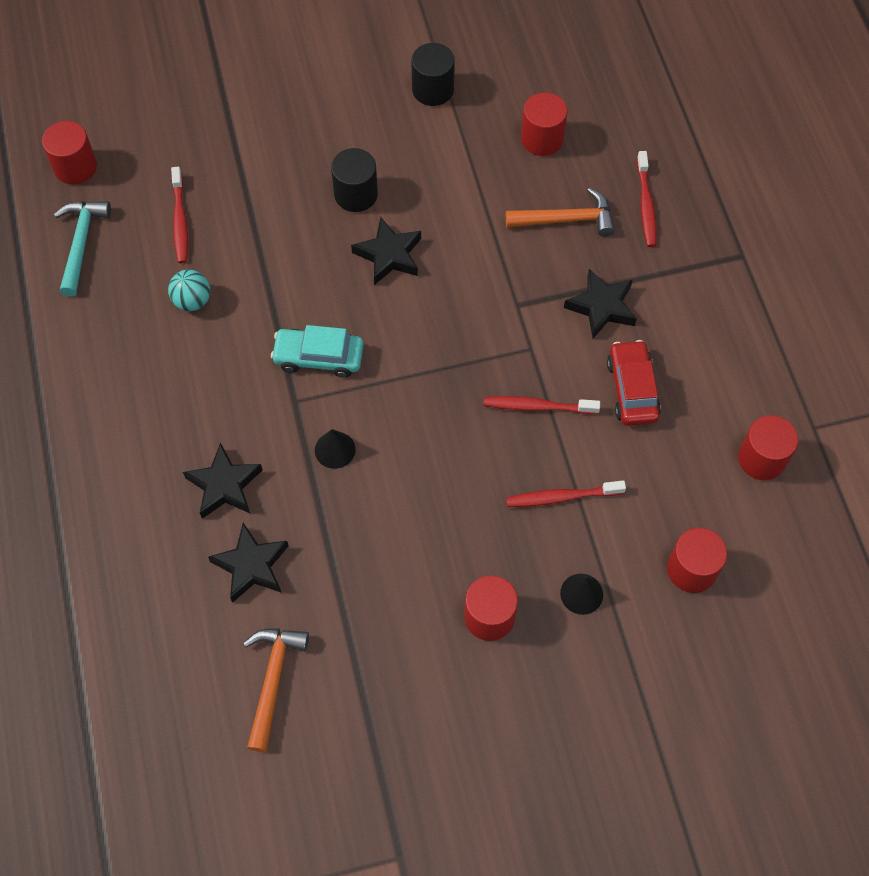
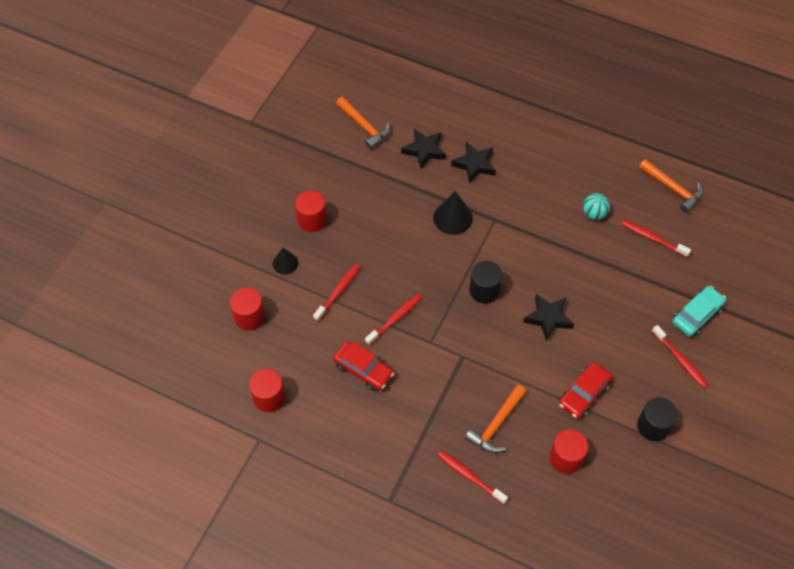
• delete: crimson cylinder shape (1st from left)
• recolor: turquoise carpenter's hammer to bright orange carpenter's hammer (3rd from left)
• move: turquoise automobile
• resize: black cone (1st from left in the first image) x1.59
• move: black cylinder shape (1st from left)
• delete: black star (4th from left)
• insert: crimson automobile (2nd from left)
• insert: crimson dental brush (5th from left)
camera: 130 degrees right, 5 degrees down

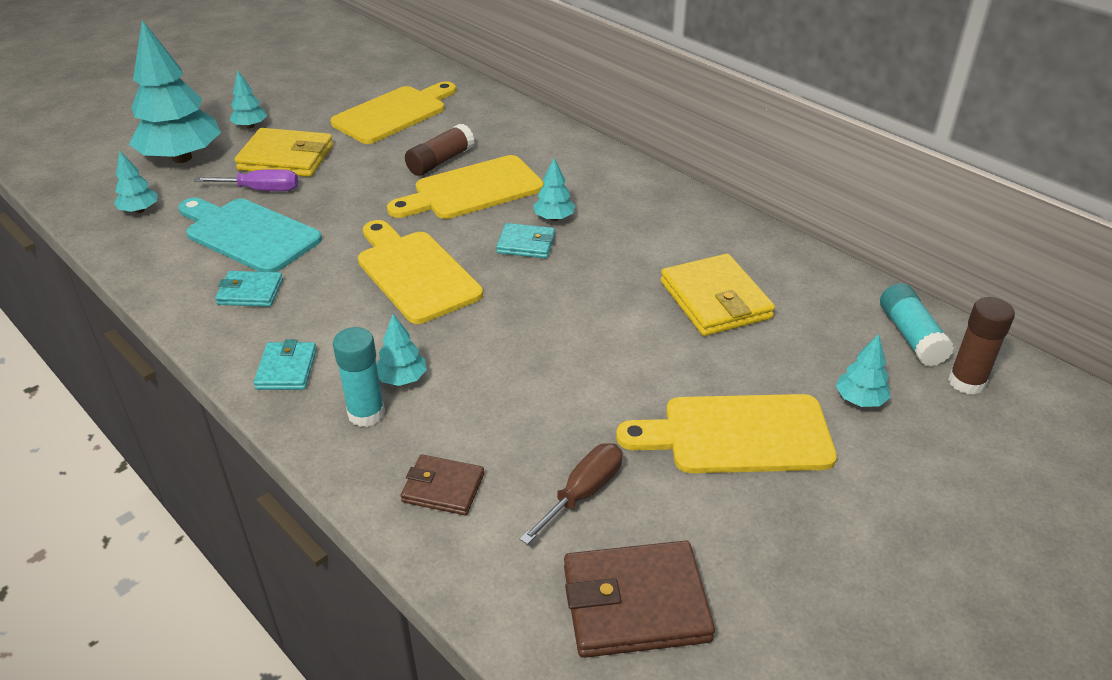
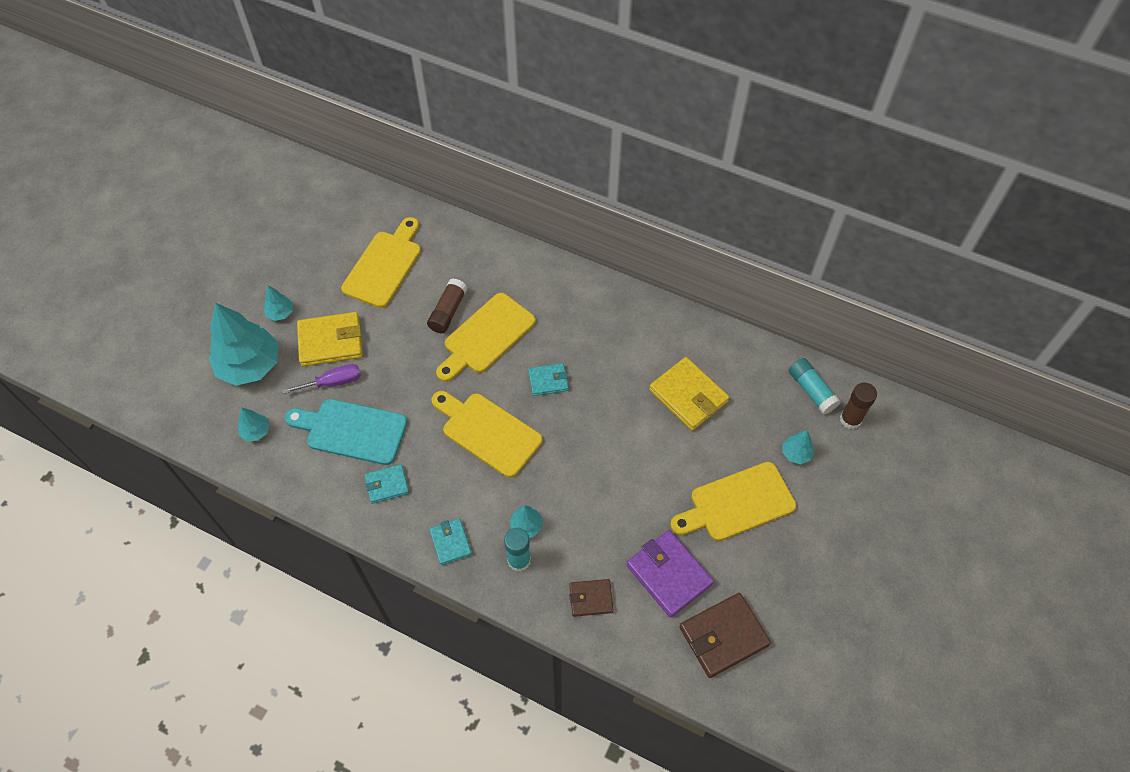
• replace: brown flat screwdriver to purple wallet
• delete: turquoise tree (5th from left)
camera: 20 degrees left, 20 degrees up

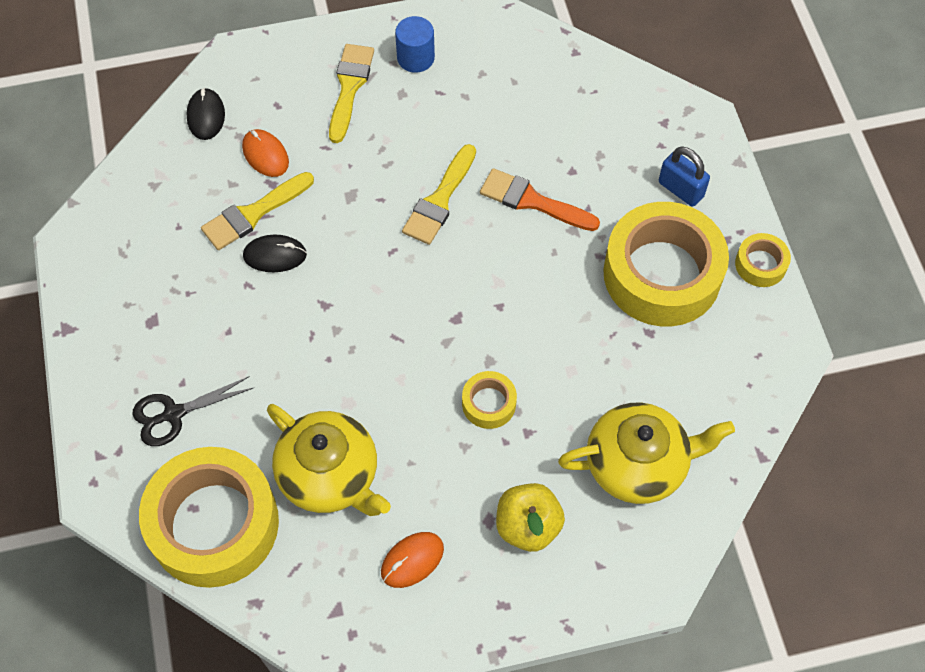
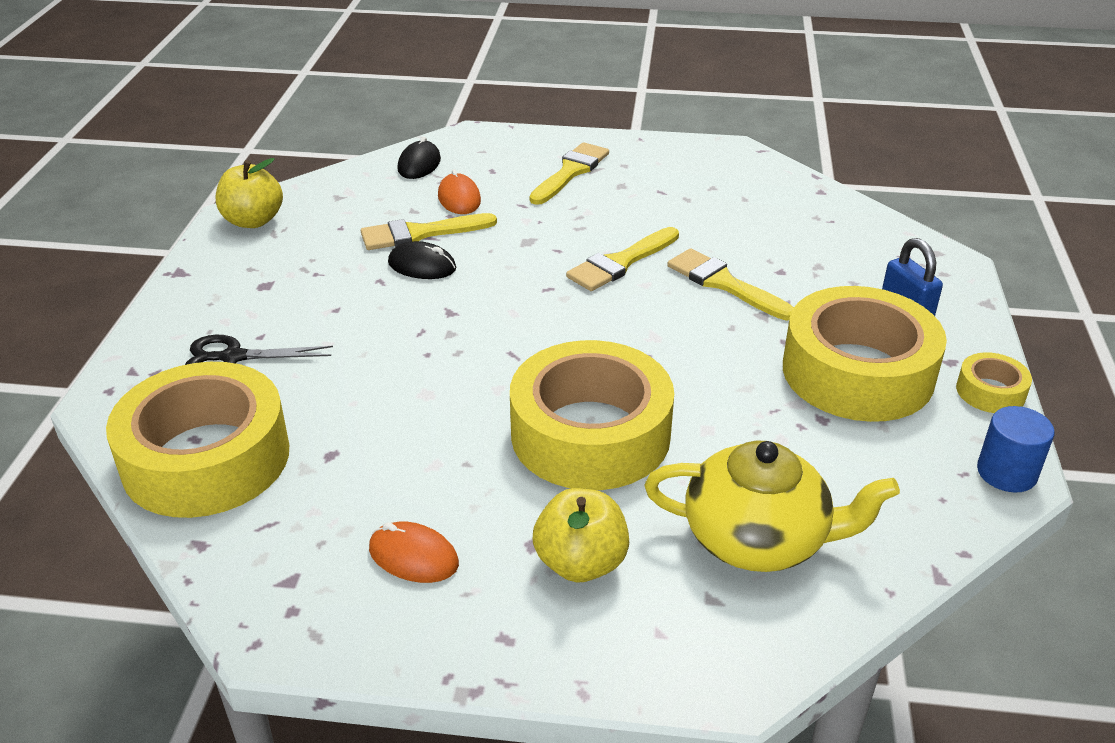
• delete: golden teapot (1st from left)
• rotate: bright orange computer mouse (2nd from left in the first image) 45 degrees clockwise
• move: cobalt cylinder shape
• resize: golden roll of tape (2nd from left) x2.28
• recolor: bright orange paintbrush to golden paintbrush (4th from left)
• insert: golden apple (1st from left)
camera: 20 degrees right, 25 degrees down

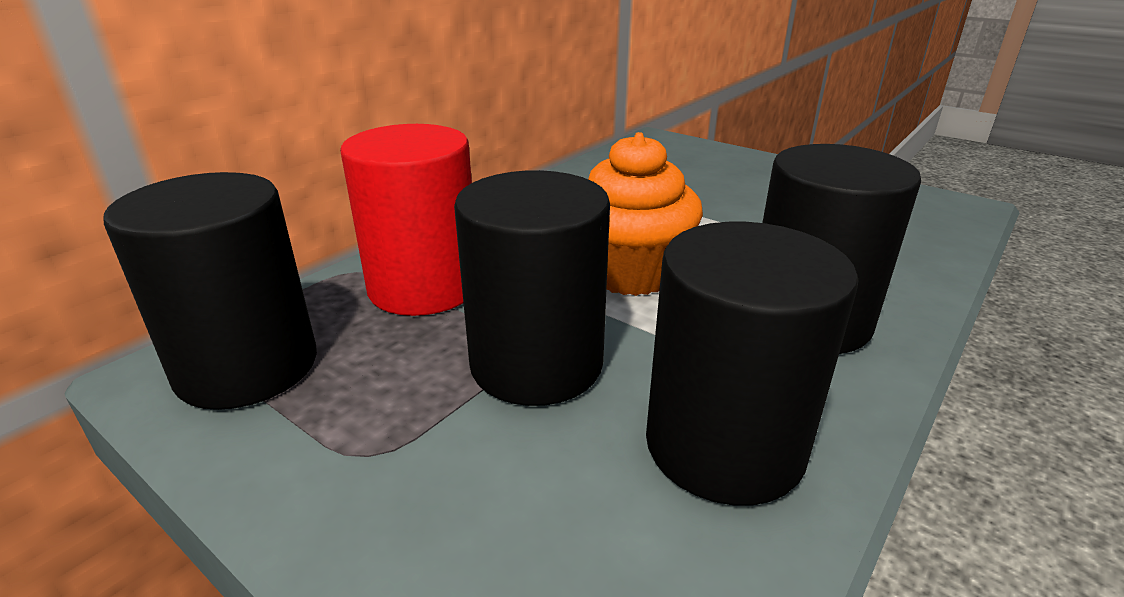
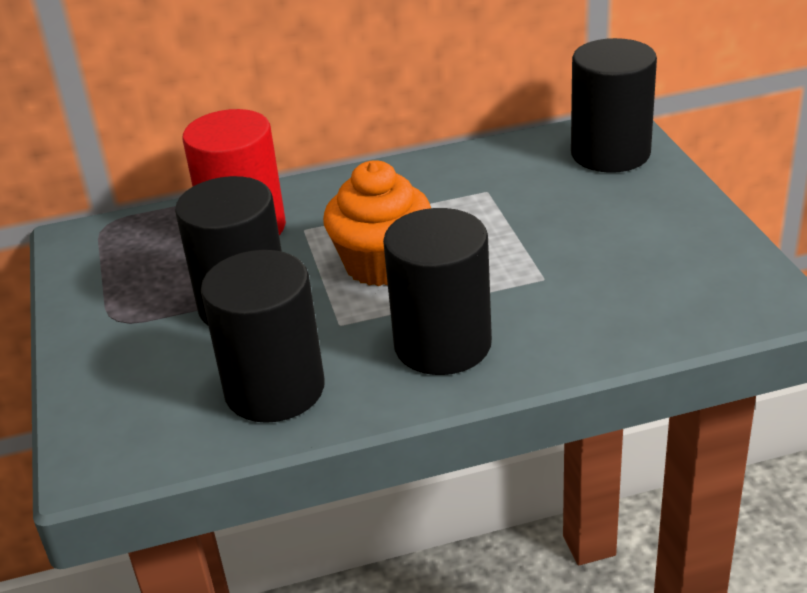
• move: black cylinder shape (1st from left in the first image) to black cylinder shape (4th from left)
camera: 40 degrees right, 5 degrees up

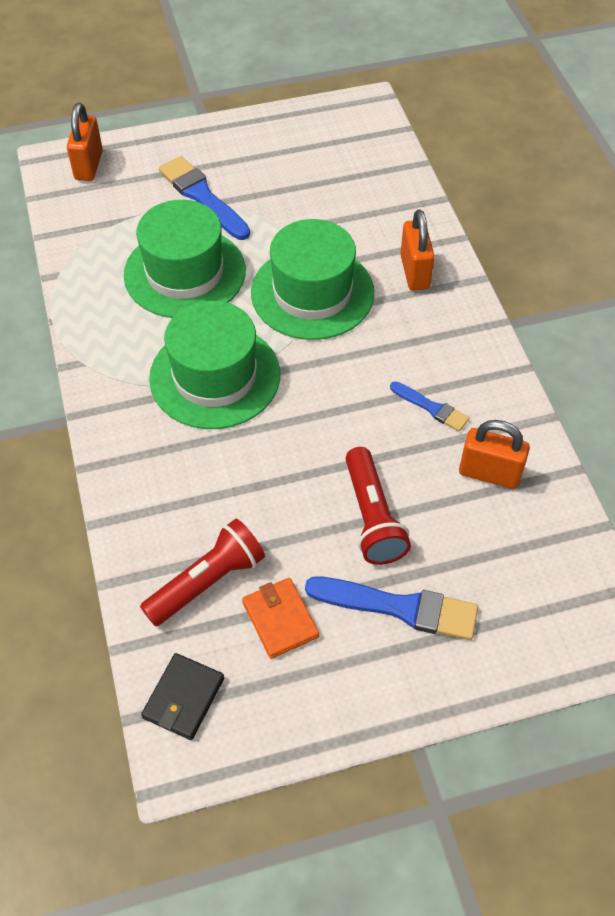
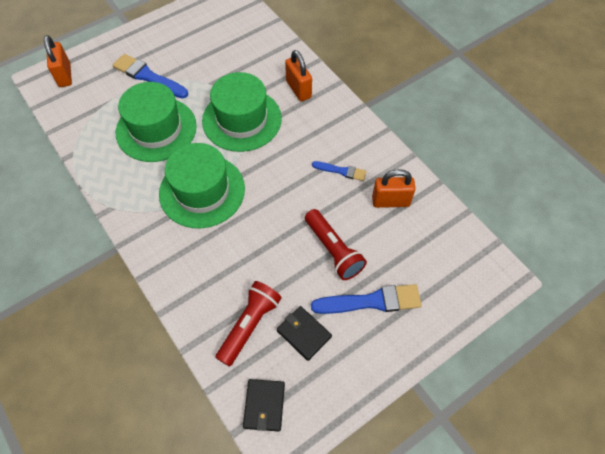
• recolor: bright orange wallet to black wallet (2nd from left)
camera: 20 degrees left, 5 degrees up

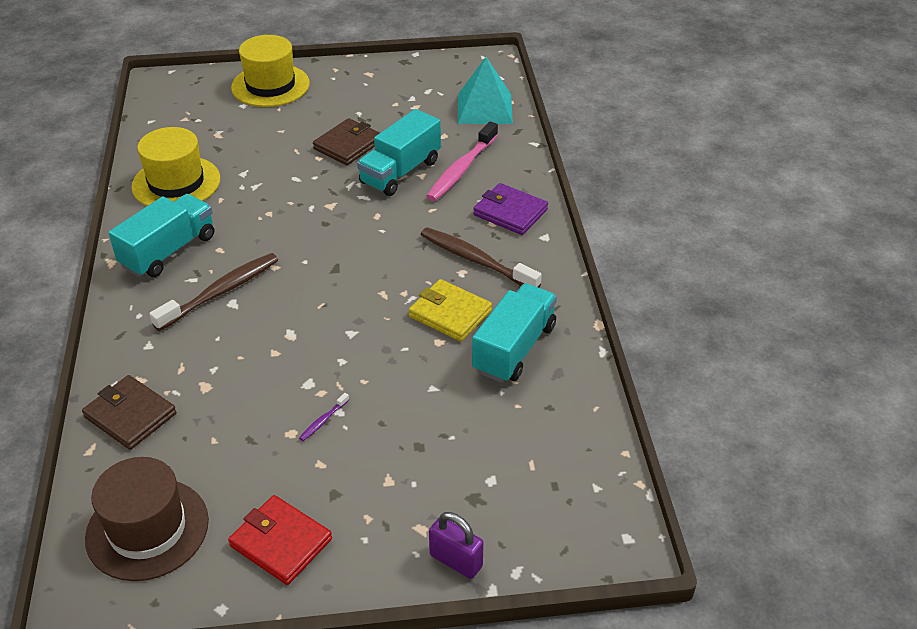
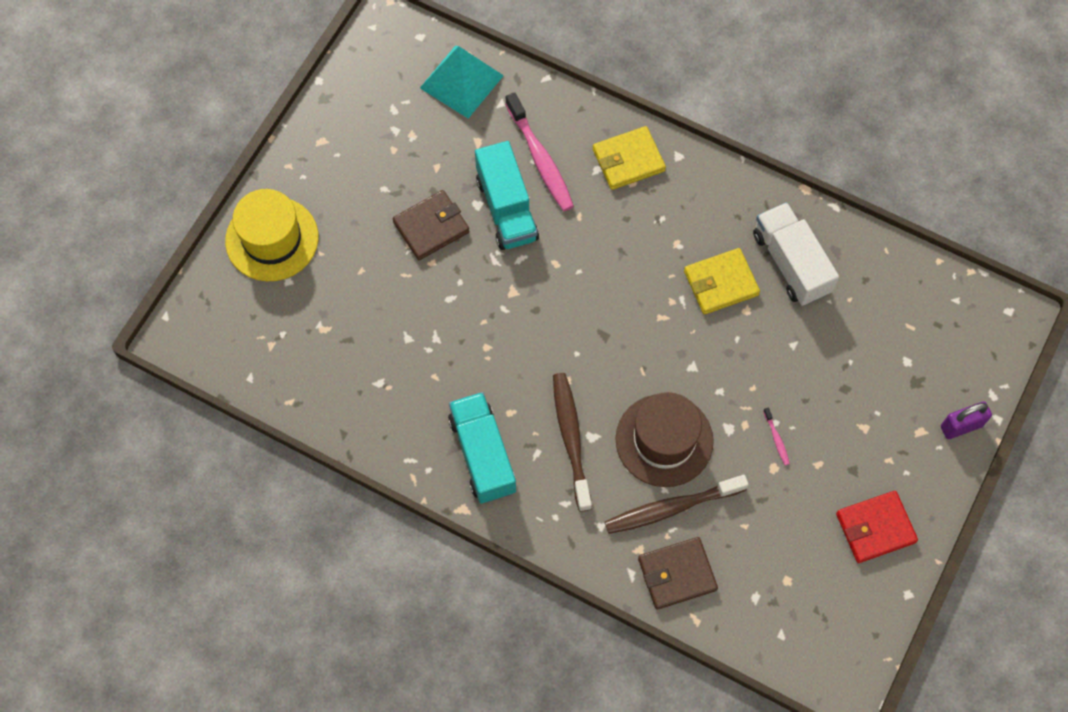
• move: brown tall hat
• delete: golden tall hat (1st from left)
• recolor: purple dental brush to rosy dental brush (2nd from left)
• rotate: brown wallet (2nd from left in the first image) 75 degrees clockwise
• move: brown dental brush (2nd from left)
• recolor: turquoise lorry (3rd from left) to snow-white lorry
• recolor: purple wallet to golden wallet (1st from left)
camera: 55 degrees left, 25 degrees up

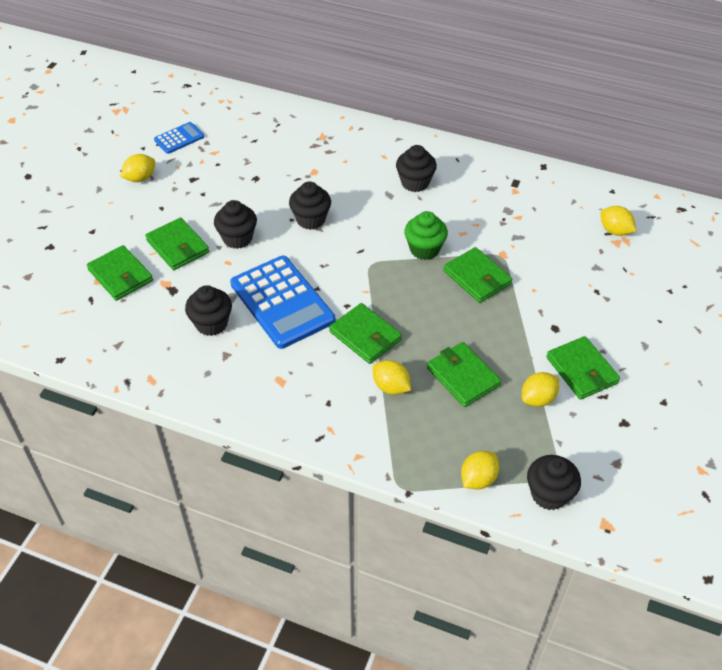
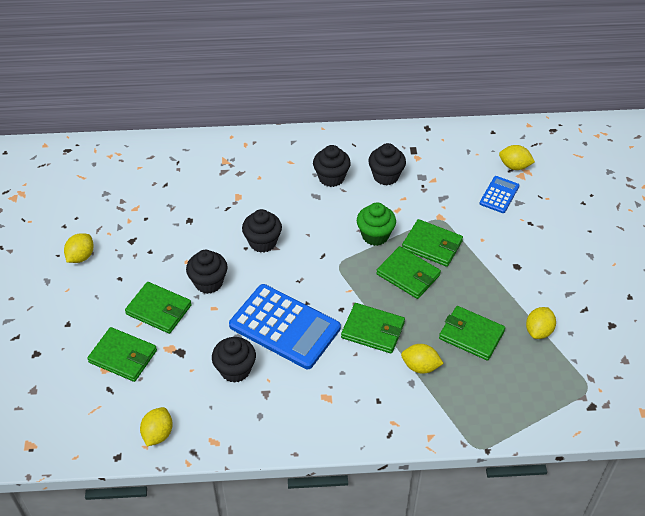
• move: cobalt calculator (1st from left in the first image) to cobalt calculator (2nd from left)
• move: golden citrus fruit (3rd from left in the first image) to golden citrus fruit (2nd from left)
• move: black cupcake (5th from left)
• move: emerald wallet (6th from left in the first image) to emerald wallet (4th from left)
camera: 25 degrees left, 0 degrees up

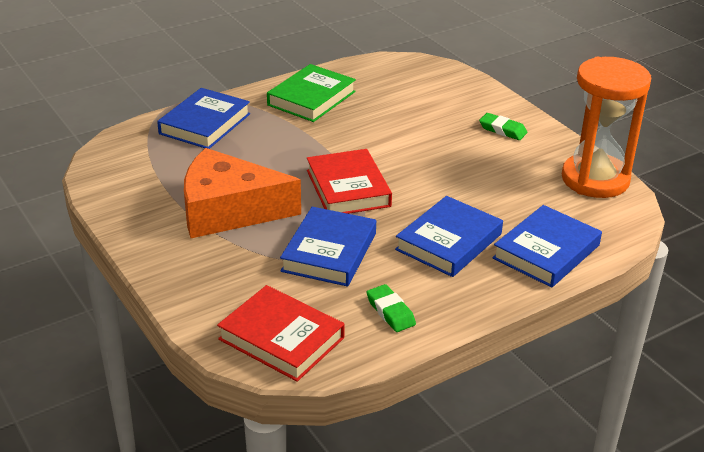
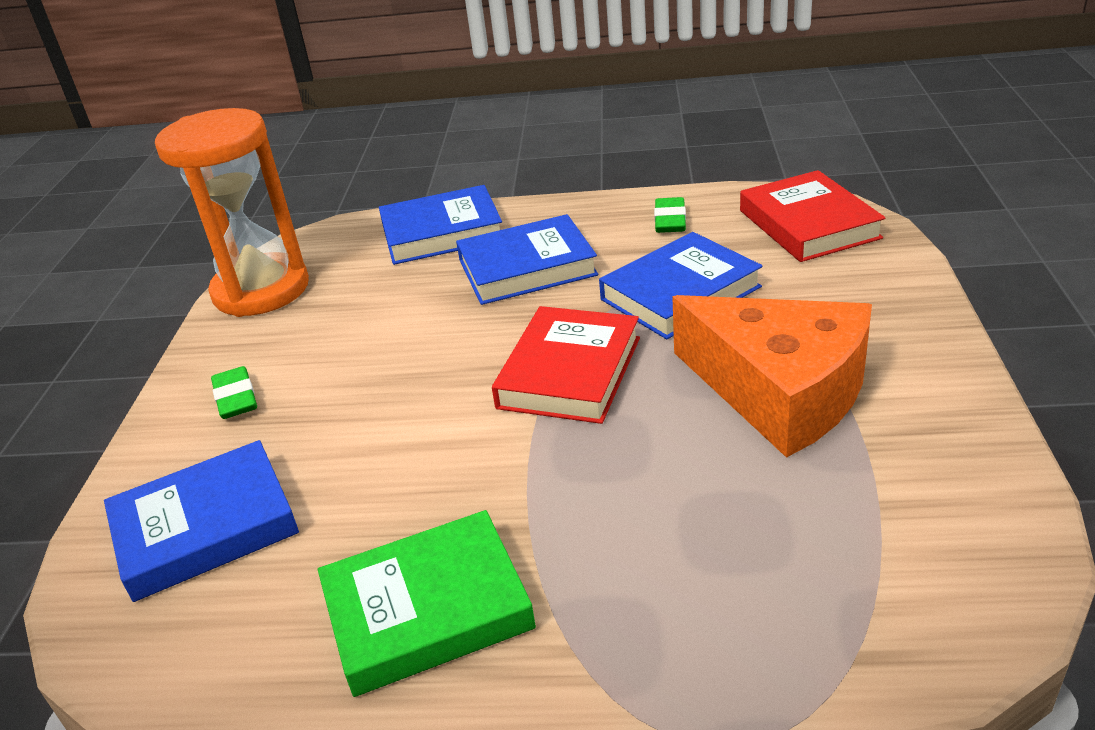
• move: cobalt hardcover (1st from left)
camera: 140 degrees left, 0 degrees up

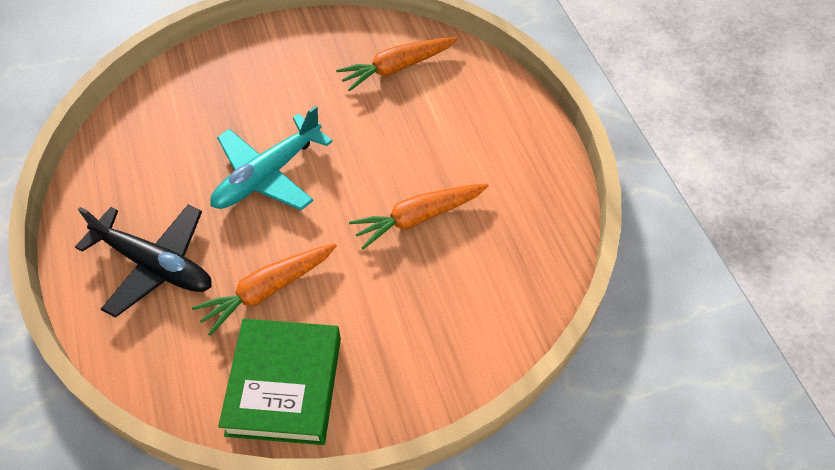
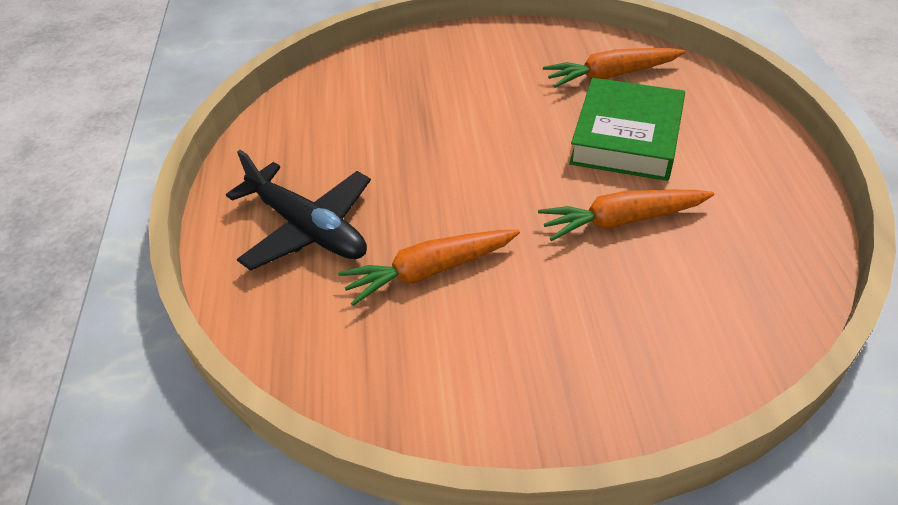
• delete: turquoise plane
• move: emerald hardcover
camera: 15 degrees right, 10 degrees down

